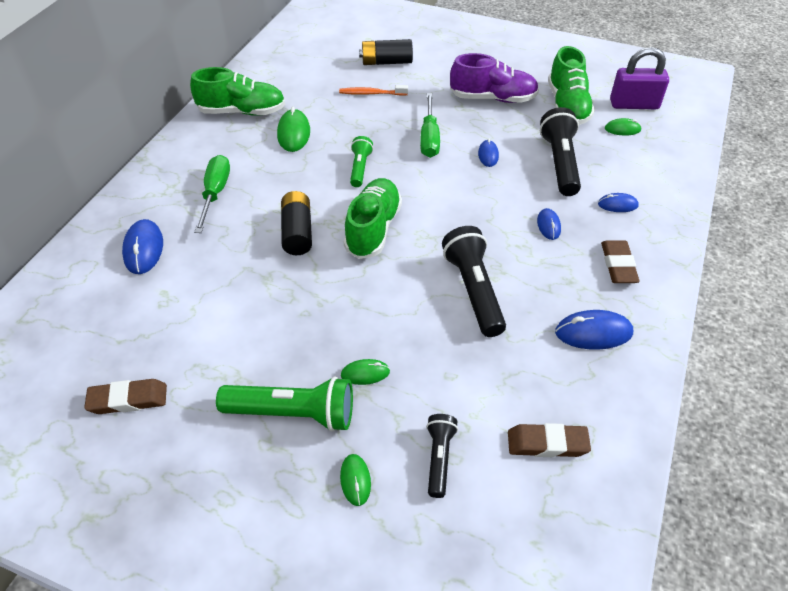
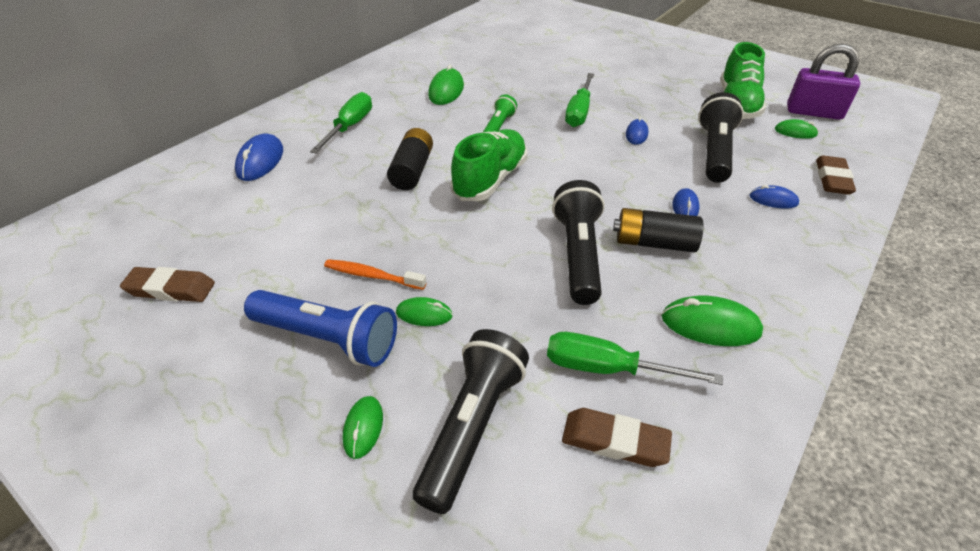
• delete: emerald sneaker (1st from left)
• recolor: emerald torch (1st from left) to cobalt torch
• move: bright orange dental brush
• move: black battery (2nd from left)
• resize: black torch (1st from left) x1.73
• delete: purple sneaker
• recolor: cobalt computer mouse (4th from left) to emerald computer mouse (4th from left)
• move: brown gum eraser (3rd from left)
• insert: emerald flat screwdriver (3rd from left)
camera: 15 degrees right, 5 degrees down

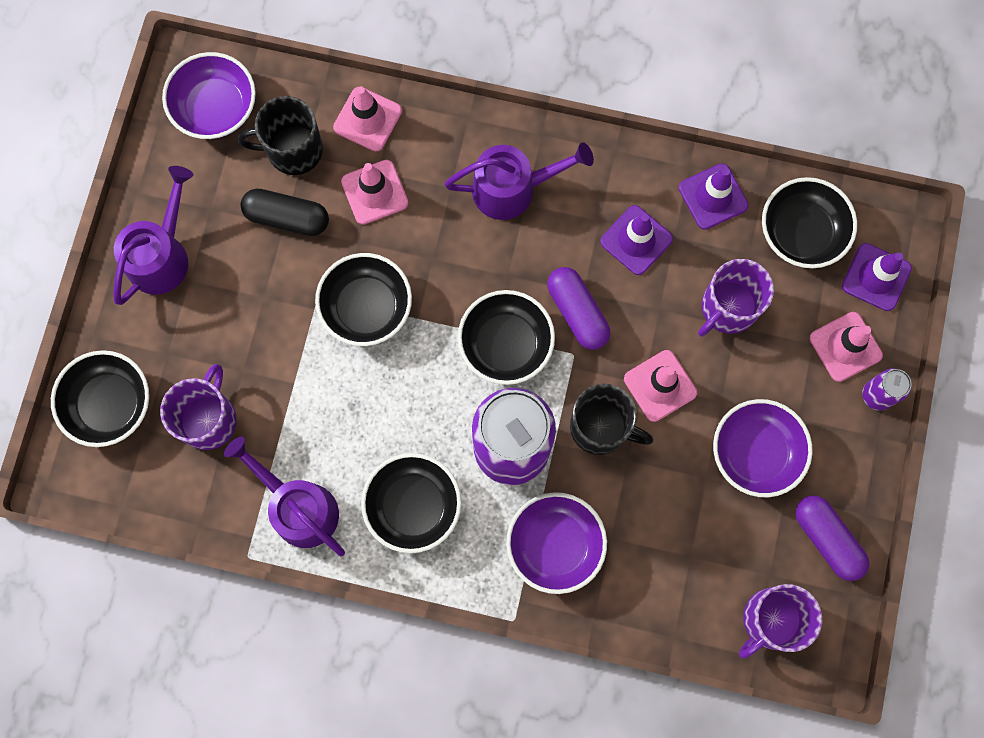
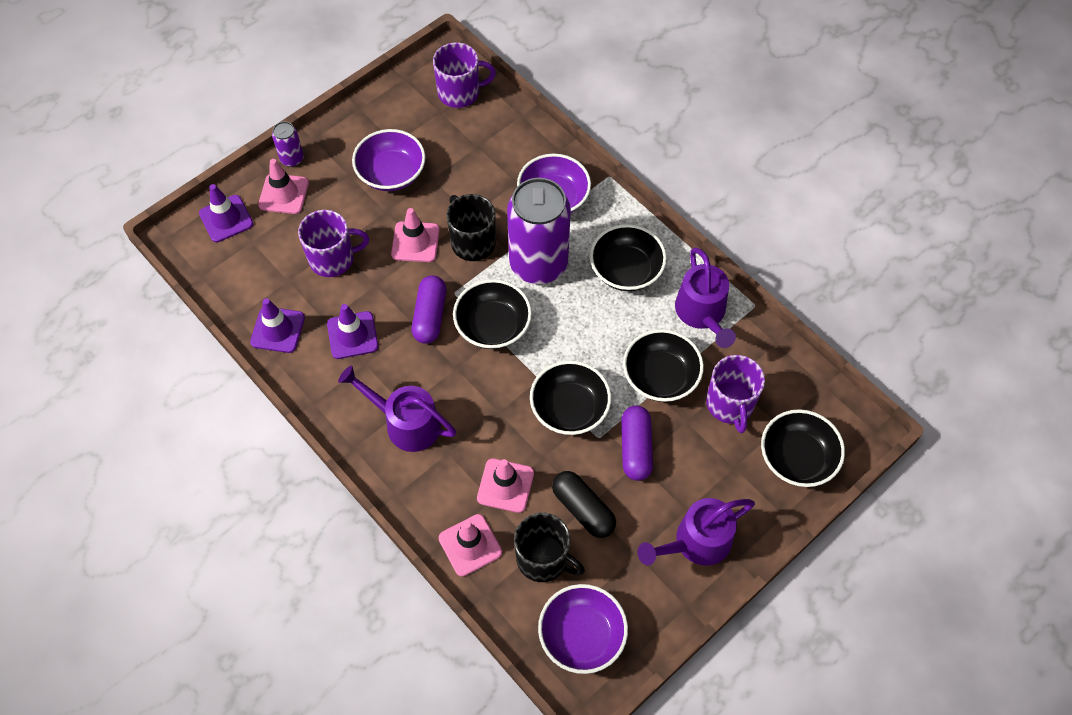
• rotate: purple tea mug (1st from left in the first image) 60 degrees counterclockwise
• move: black deep dish (5th from left in the first image) to black deep dish (4th from left)
• move: purple pill shape (2nd from left)
camera: 145 degrees left, 15 degrees down

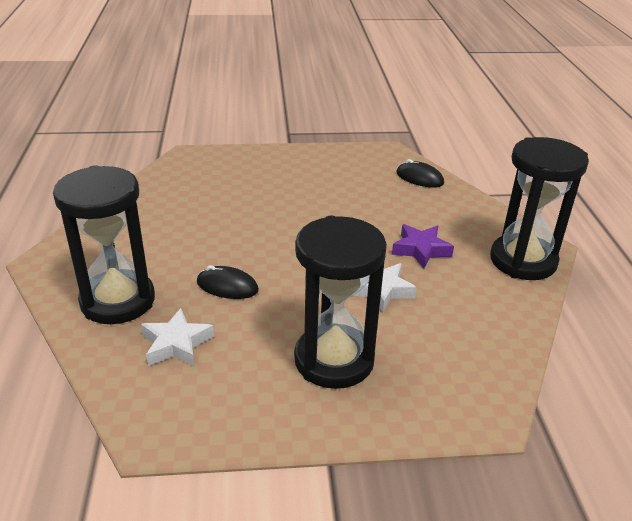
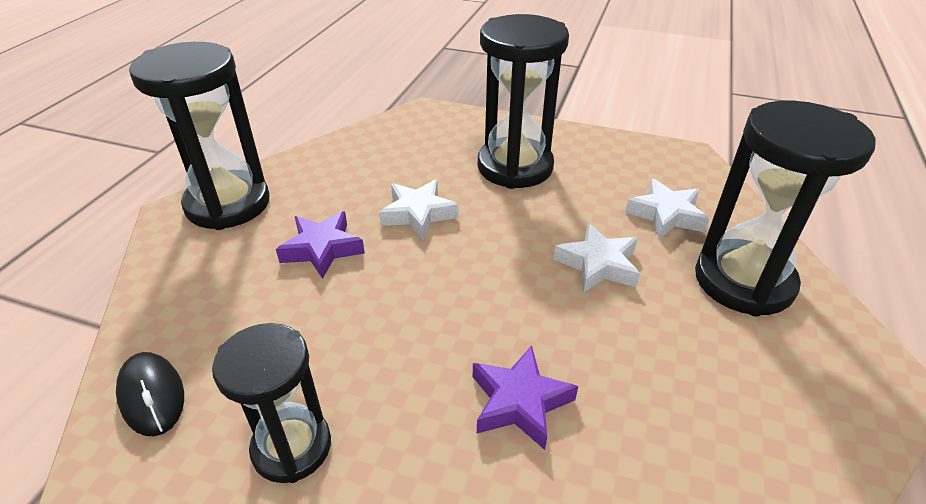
• replace: black computer mouse (1st from left) to snow-white star (2nd from left)
• insert: black sandglass (2nd from left)
• insert: purple star (2nd from left)
camera: 155 degrees left, 5 degrees up

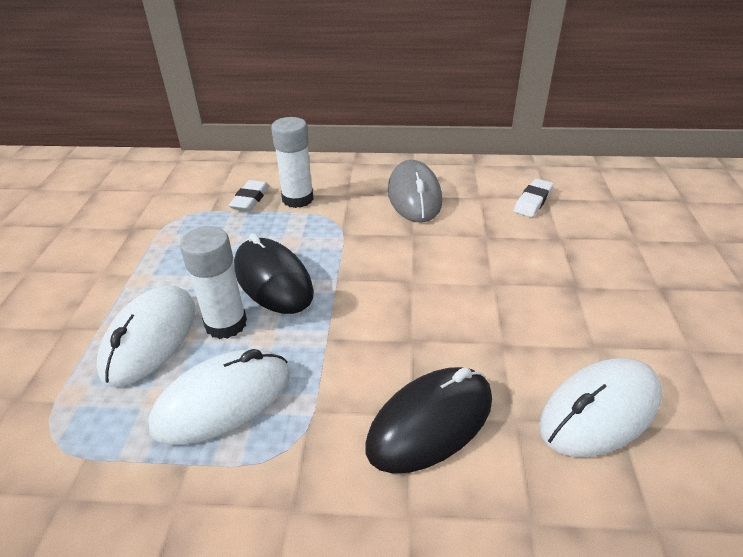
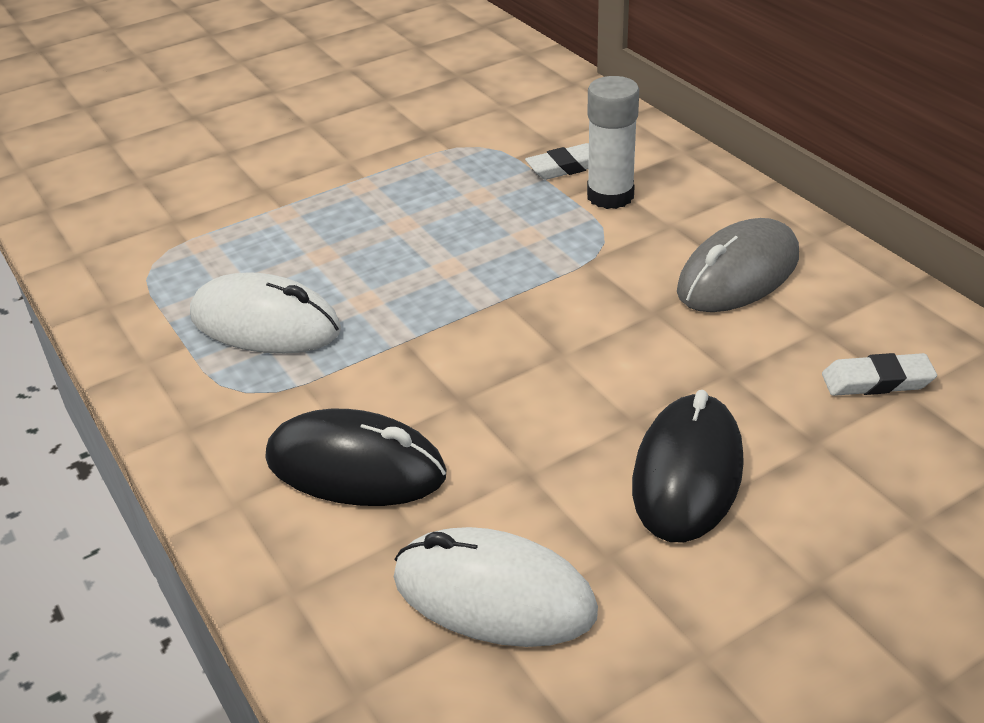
• delete: snow-white computer mouse (1st from left)
• delete: snow-white stick of glue (1st from left)
• move: black computer mouse (1st from left in the first image) to black computer mouse (2nd from left)
camera: 55 degrees right, 0 degrees up

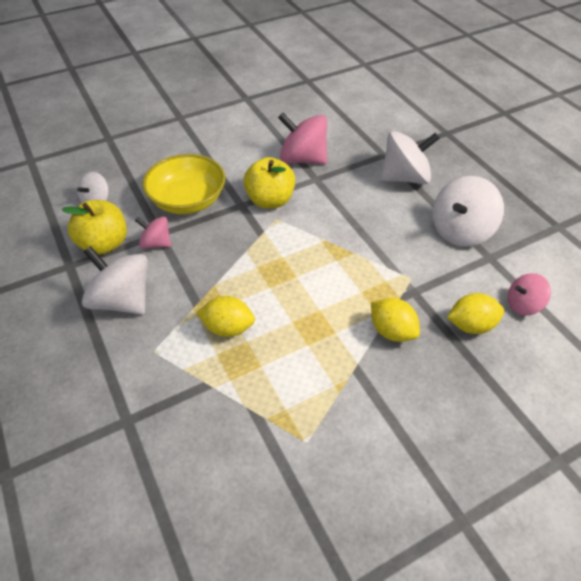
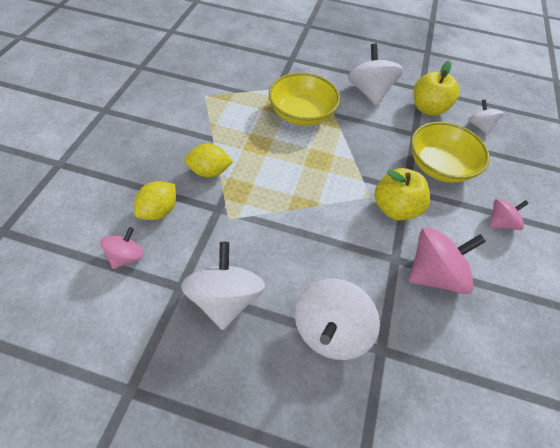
• rotate: snow-white toy top (2nd from left in the first image) 90 degrees counterclockwise
• move: rosy toy top (1st from left in the first image) to rosy toy top (3rd from left)
• replace: golden citrus fruit (1st from left) to golden deep dish (1st from left)
camera: 130 degrees right, 5 degrees up

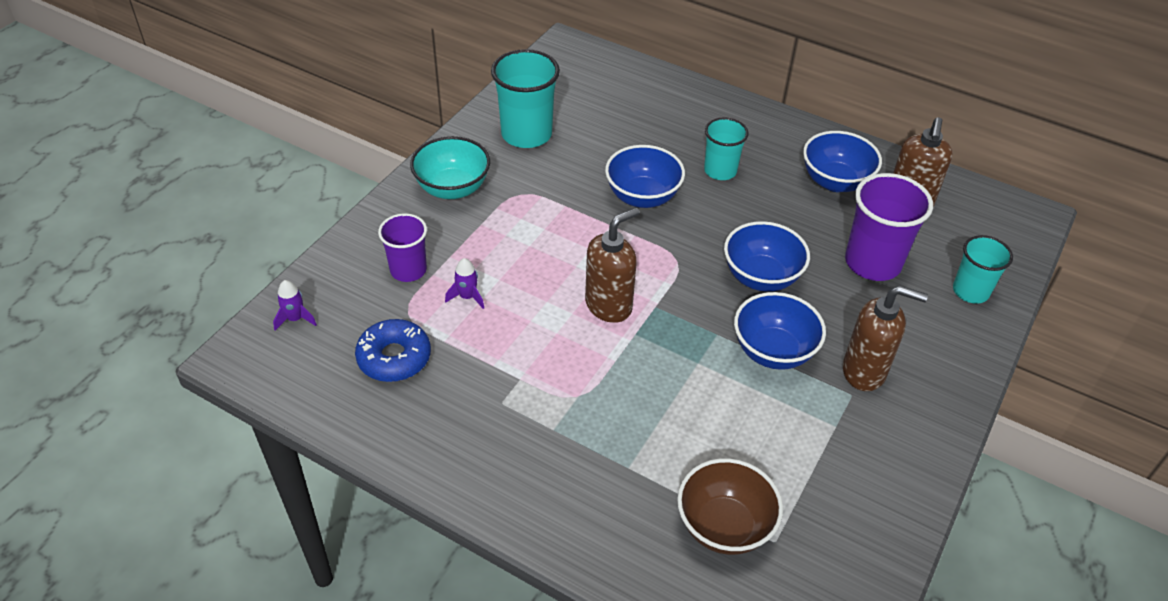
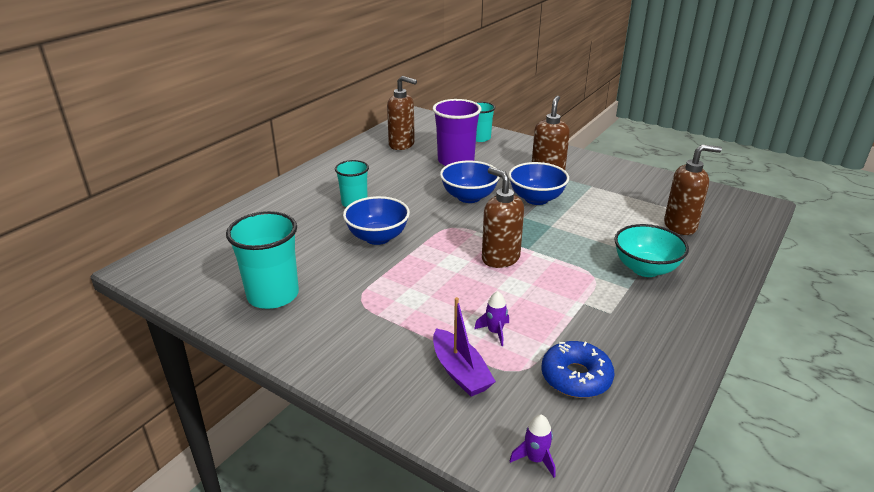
• replace: purple tumbler (1st from left) to purple boat
• move: turquoise deep dish
• replace: brown deep dish to brown soap pump (4th from left)
• delete: cobalt deep dish (4th from left)
camera: 85 degrees left, 15 degrees down

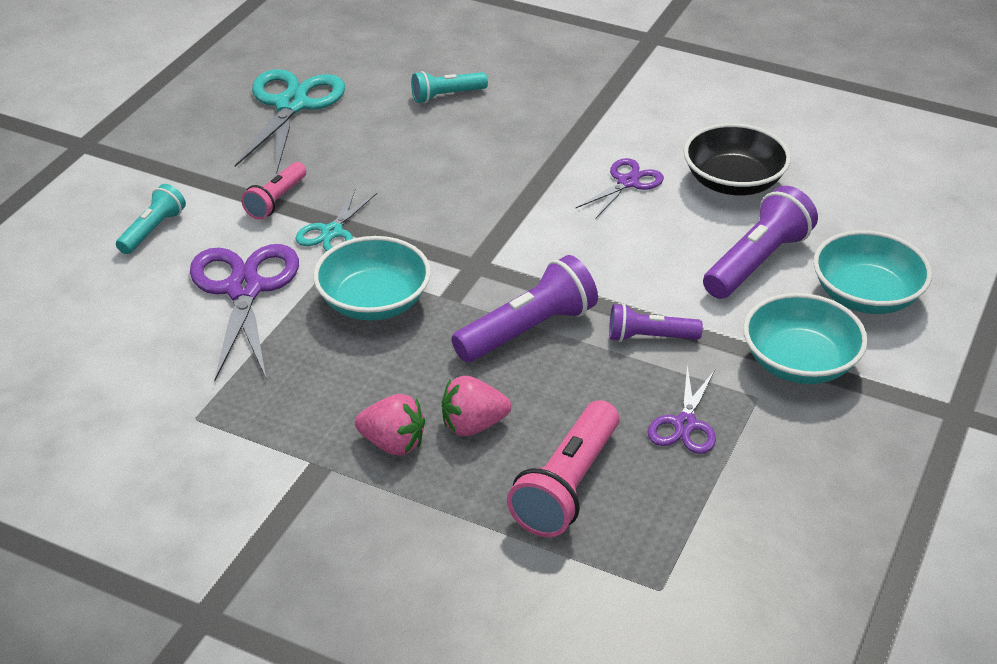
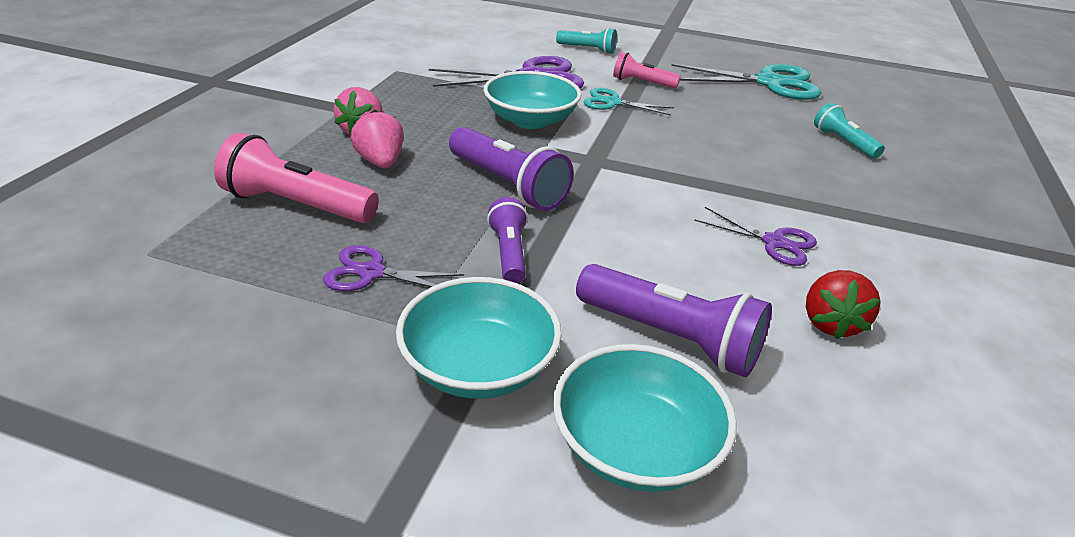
• replace: black deep dish to crimson toy strawberry
camera: 80 degrees right, 5 degrees down

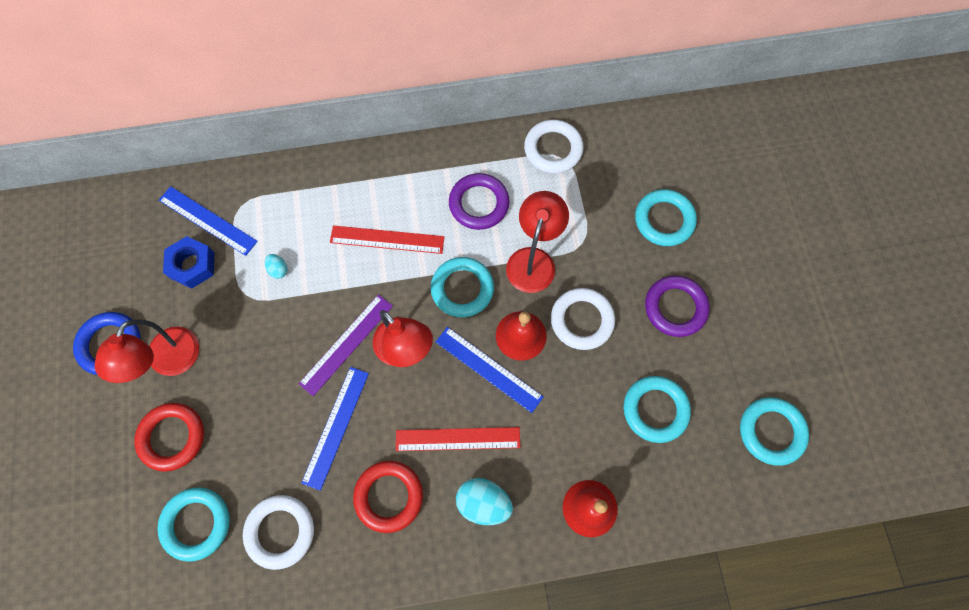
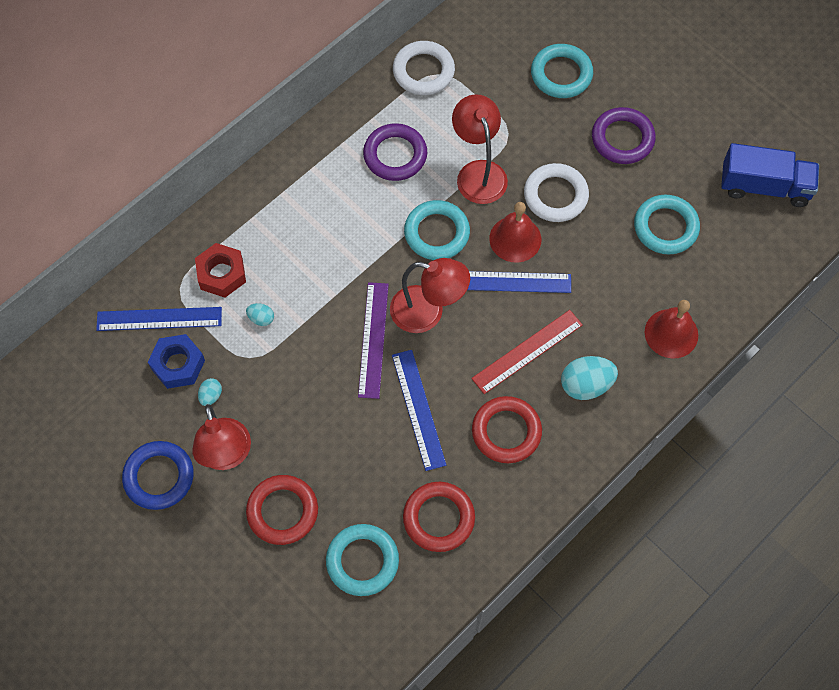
• recolor: snow-white hoop (1st from left) to crimson hoop (2nd from left)
• delete: crimson ruler (1st from left)
• replace: turquoise hoop (5th from left) to cobalt lorry
• insert: crimson hexagon nut
• insert: turquoise egg (1st from left)
camera: 35 degrees left, 5 degrees down

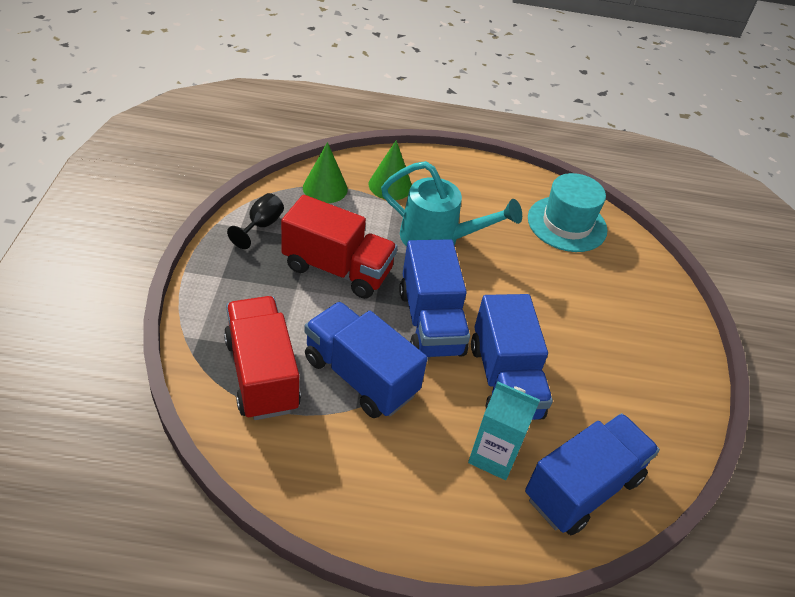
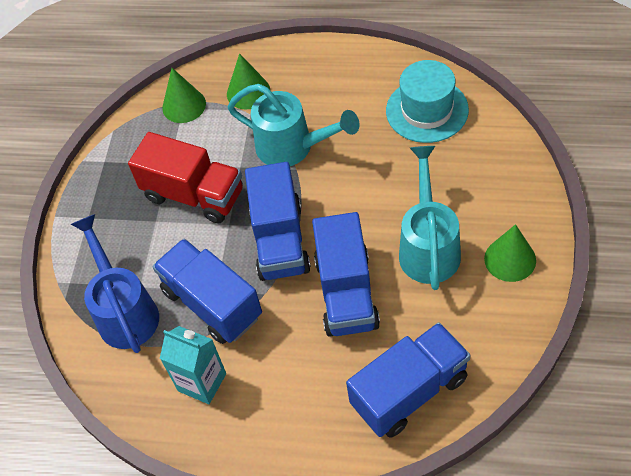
• replace: crimson lorry (1st from left) to cobalt sprinkling can
• delete: black goblet
• move: turquoise milk carton
• insert: turquoise sprinkling can (2nd from left)
• insert: emerald cone (3rd from left)
camera: 15 degrees right, 10 degrees up

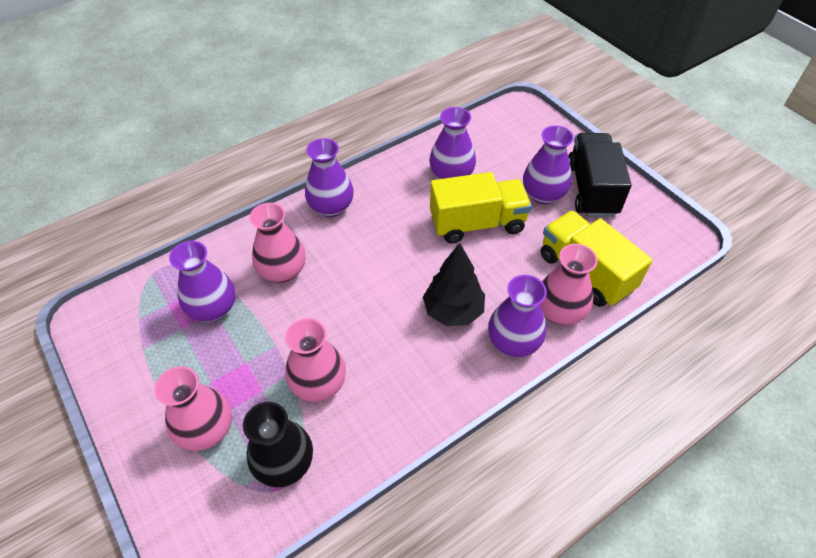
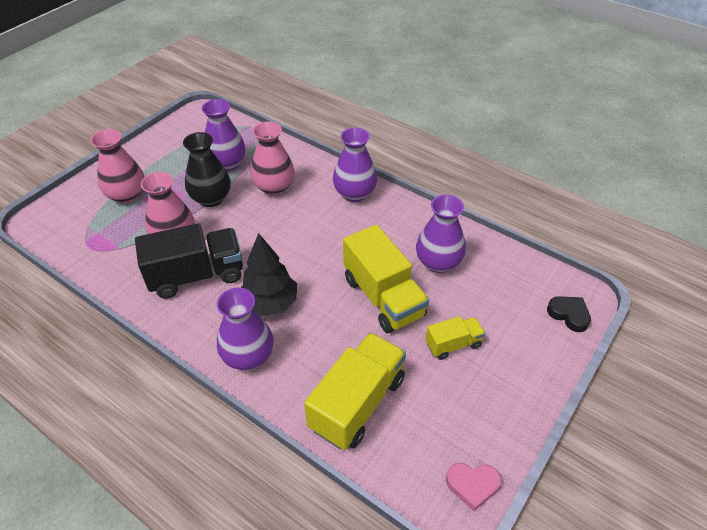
• move: black tall vase
• replace: purple tall vase (5th from left) to golden lorry (3rd from left)
• delete: rosy tall vase (4th from left)
• move: black lorry
• insert: rosy heart shape
• insert: black heart shape
camera: 70 degrees right, 5 degrees down

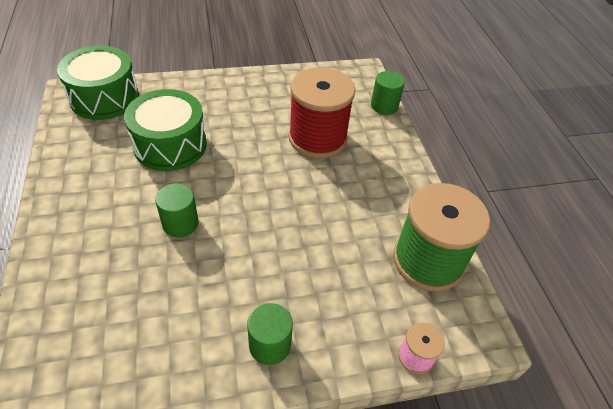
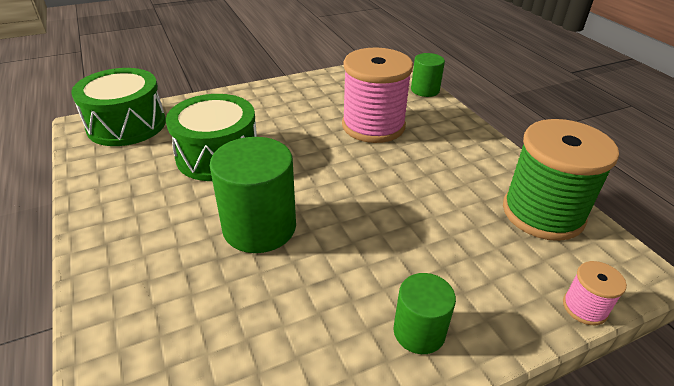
• resize: emerald cylinder shape (1st from left) x1.73
• recolor: crimson spool to rosy spool (1st from left)
camera: 10 degrees left, 10 degrees down

